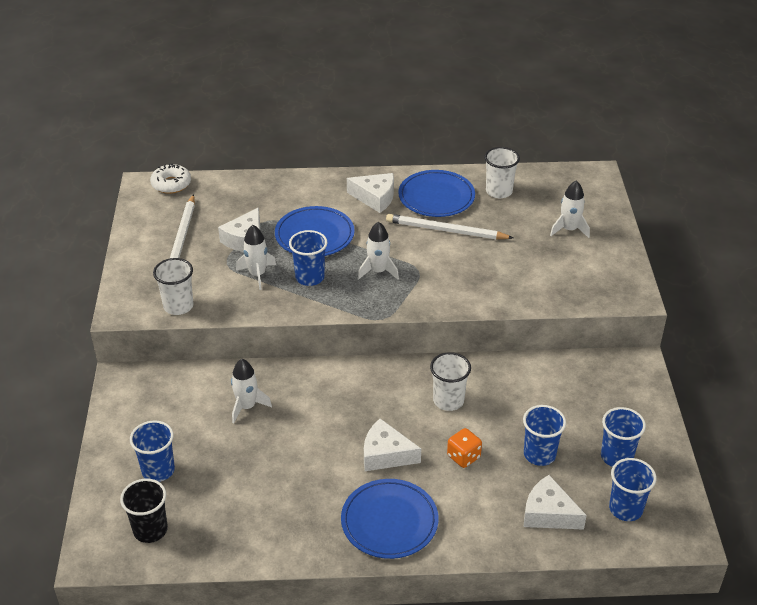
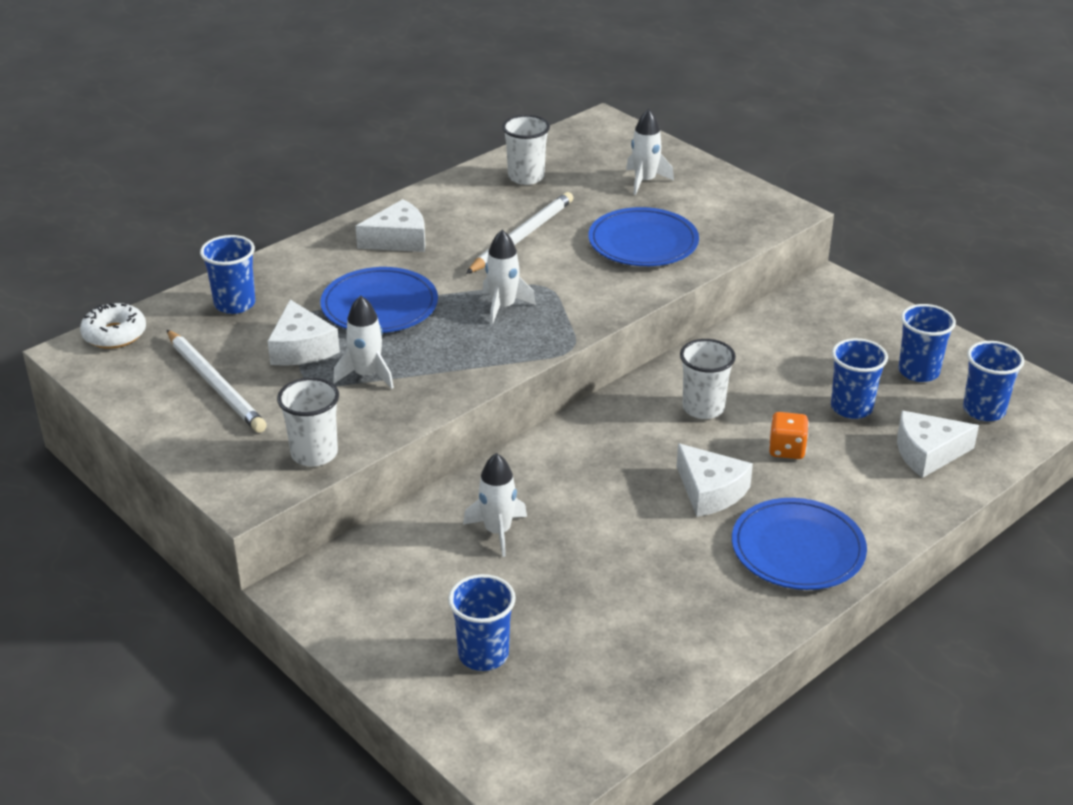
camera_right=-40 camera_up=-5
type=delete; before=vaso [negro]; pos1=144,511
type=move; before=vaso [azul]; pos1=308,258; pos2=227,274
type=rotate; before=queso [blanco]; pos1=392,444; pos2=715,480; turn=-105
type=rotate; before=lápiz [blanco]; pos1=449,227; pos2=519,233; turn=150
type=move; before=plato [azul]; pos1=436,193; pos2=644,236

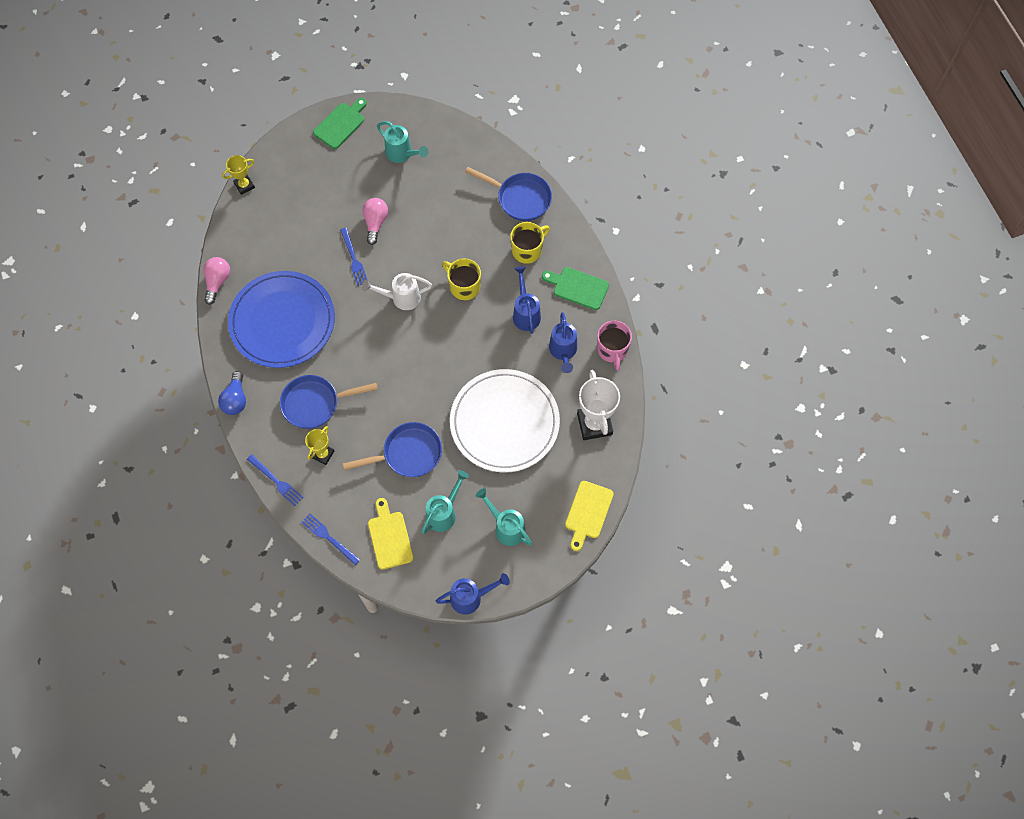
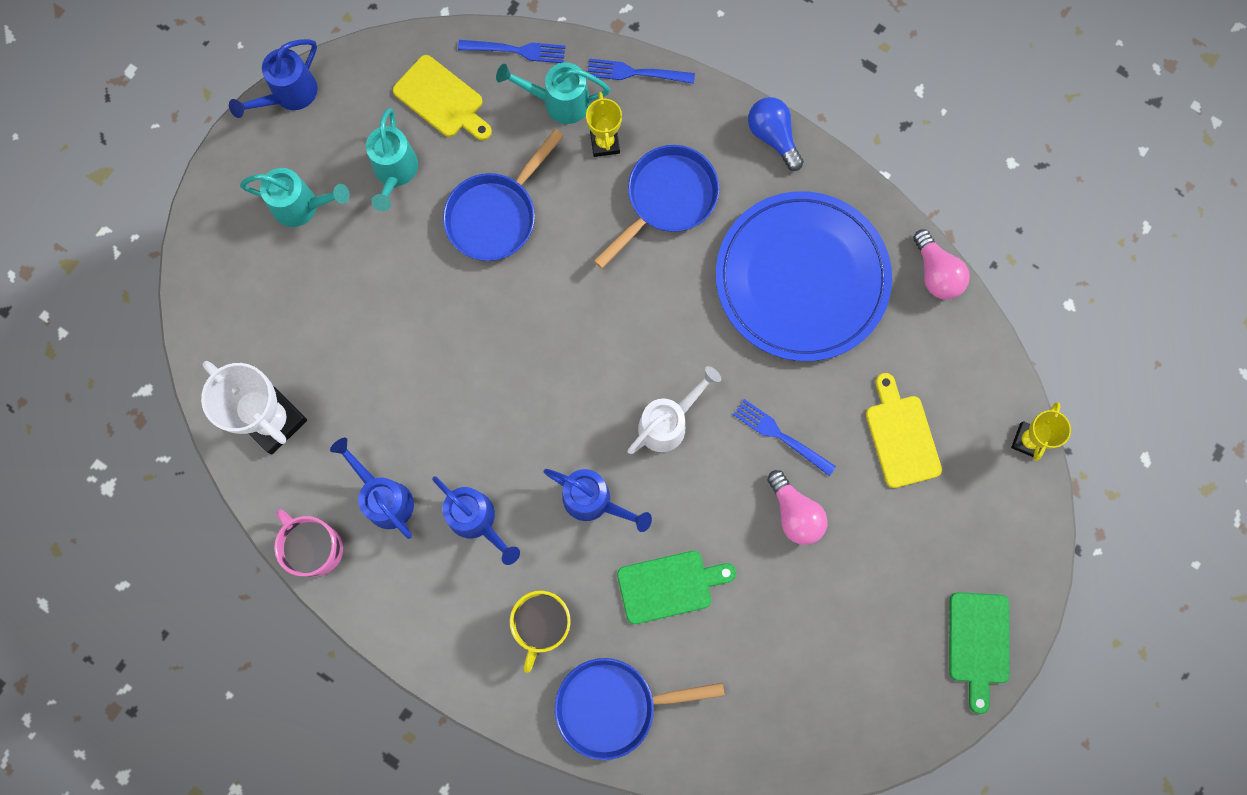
camera_right=145 camera_up=10
type=move; before=regadera [turquesa]; pos1=402,142; pos2=553,93
type=replace; before=taza [amarillo]; after=regadera [azul]; pos1=461,279; pos2=598,500
type=delete; before=plato [blanco]; pos1=505,421
type=move; before=tabla de cortar [verde]; pos1=575,288; pos2=676,587
type=move; before=tabla de cortar [amarillo]; pos1=589,516; pos2=904,430

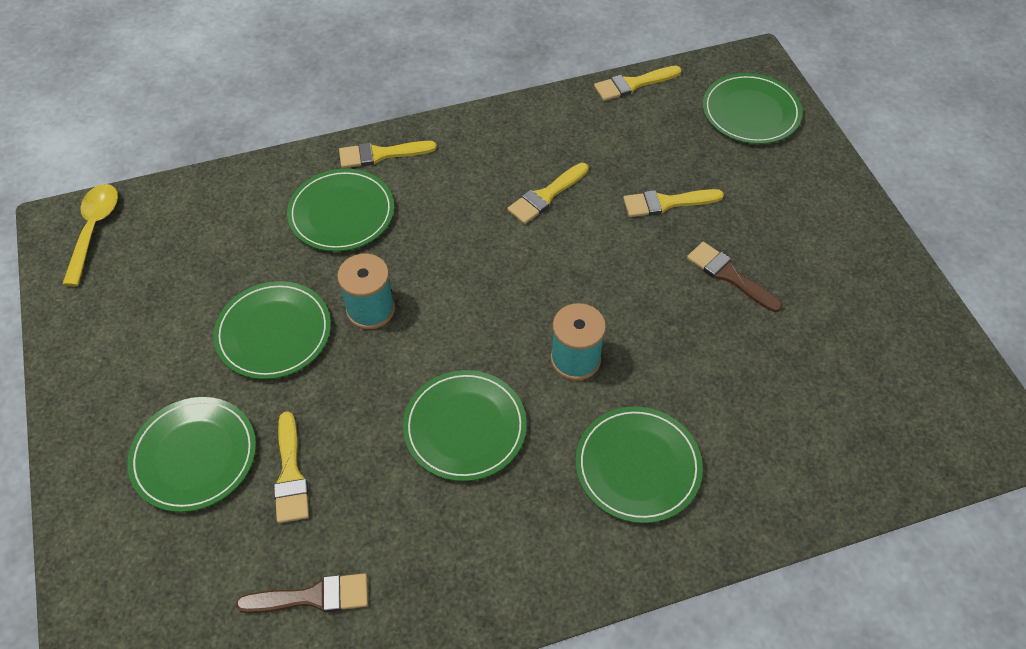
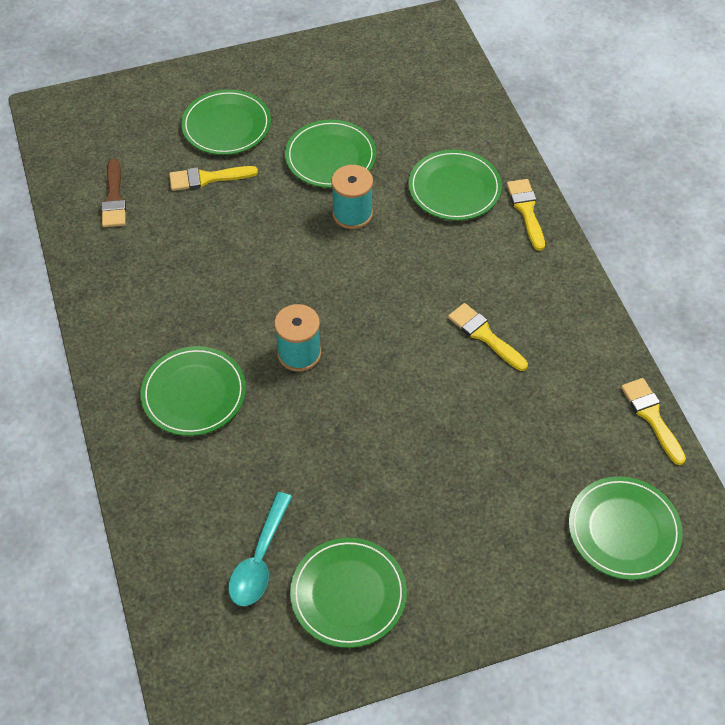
camera_right=90 camera_up=0
type=delete; before=cuchara [amarillo]; pos1=90,235
type=move; before=plato [verde]; pos1=465,425; pos2=348,593
type=delete; before=pincel [amarillo]; pos1=673,203
type=delete; before=pincel [marrón]; pos1=734,277
type=insert; after=cuchara [turquesa]; pos2=260,549

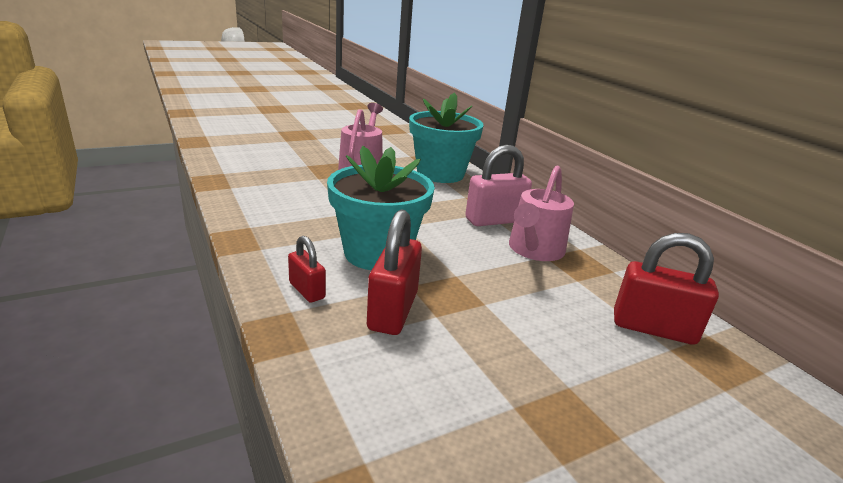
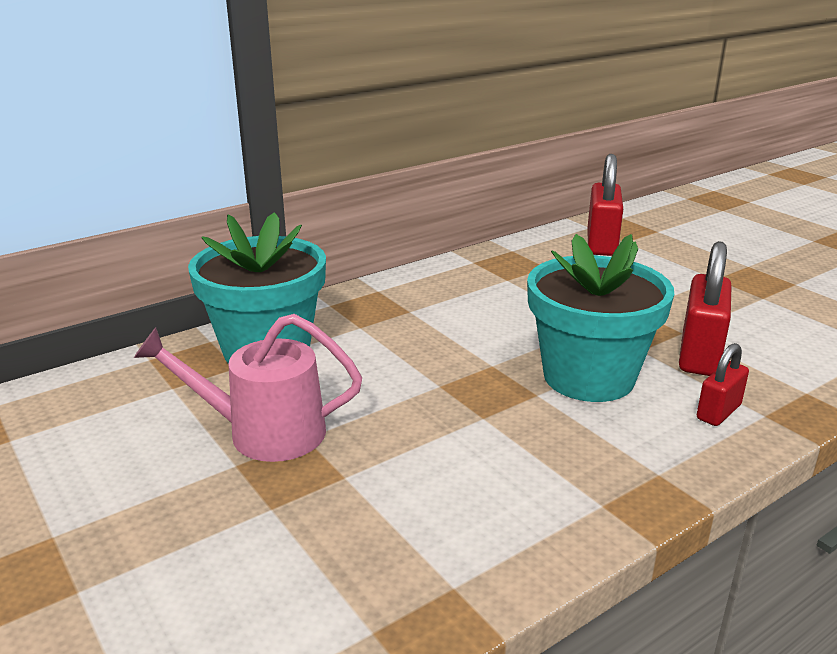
camera_right=-95 camera_up=0
type=rotate; before=candado [rojo]; pos1=394,272; pos2=705,308; turn=-75
type=delete; before=candado [rosa]; pos1=498,185
type=delete; before=regadera [rosa]; pos1=541,213

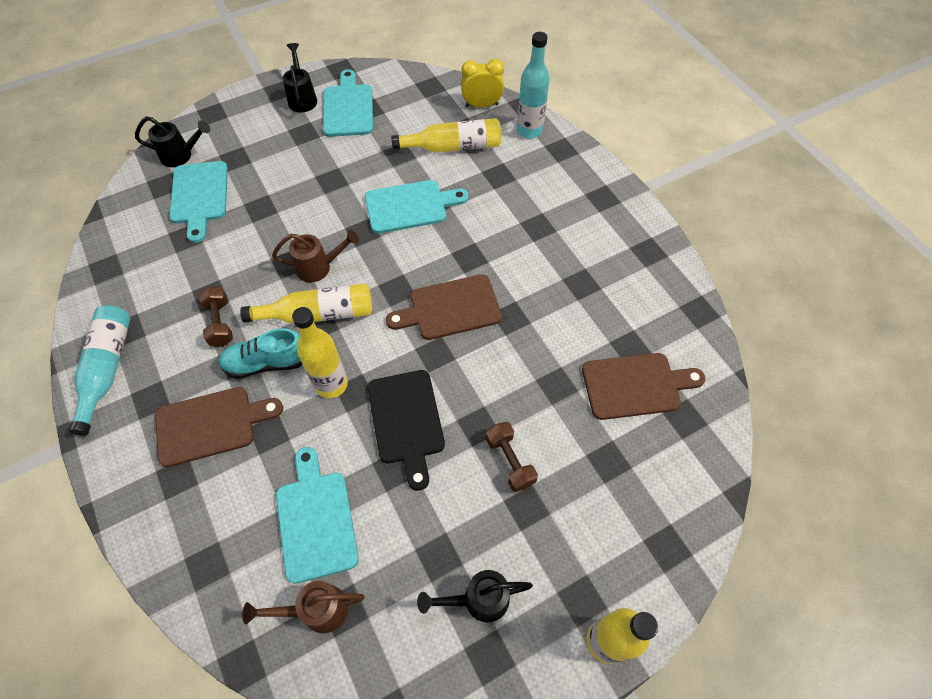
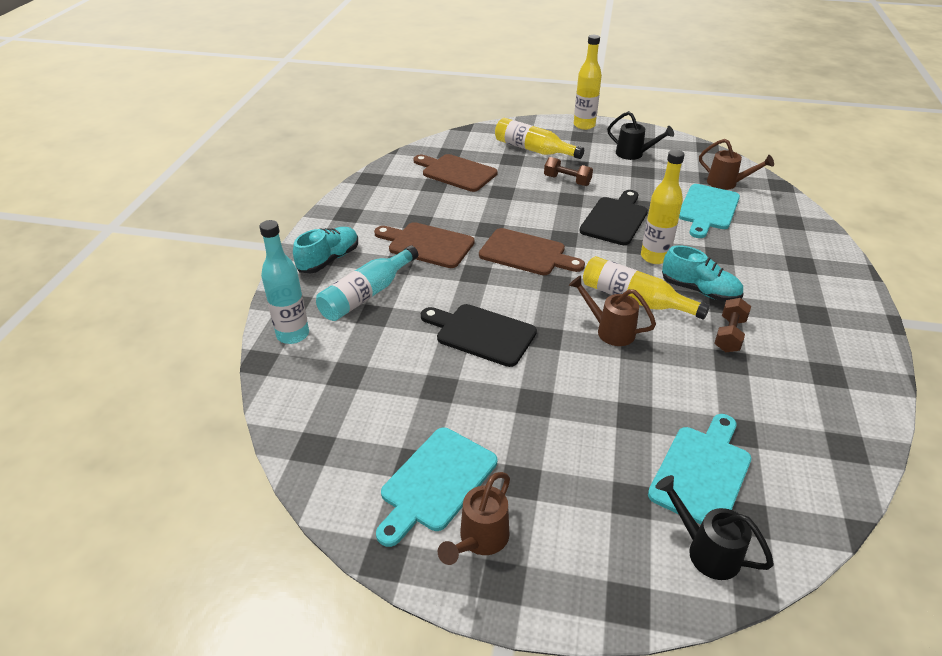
camera_right=-140 camera_up=-20
type=move; before=botella [turquesa]; pos1=100,370; pos2=367,283
type=move; before=tabla de cortar [marrón]; pos1=219,427; pos2=424,245
type=recolor; before=regadera [negro]; after=regadera [marrón]; pos1=300,77; pos2=474,518
type=recolor; before=tabla de cortar [turquesa]; after=tabla de cortar [negro]; pos1=416,207; pos2=479,335
type=move; before=botella [amarillo]; pos1=446,135; pos2=539,138
type=delete; before=despertador [amarillo]; pos1=482,83
type=rotate; before=mancuerna [marrón]; pos1=512,457; pos2=568,171; turn=-75
type=insert; after=zapato [turquesa]; pos2=325,250

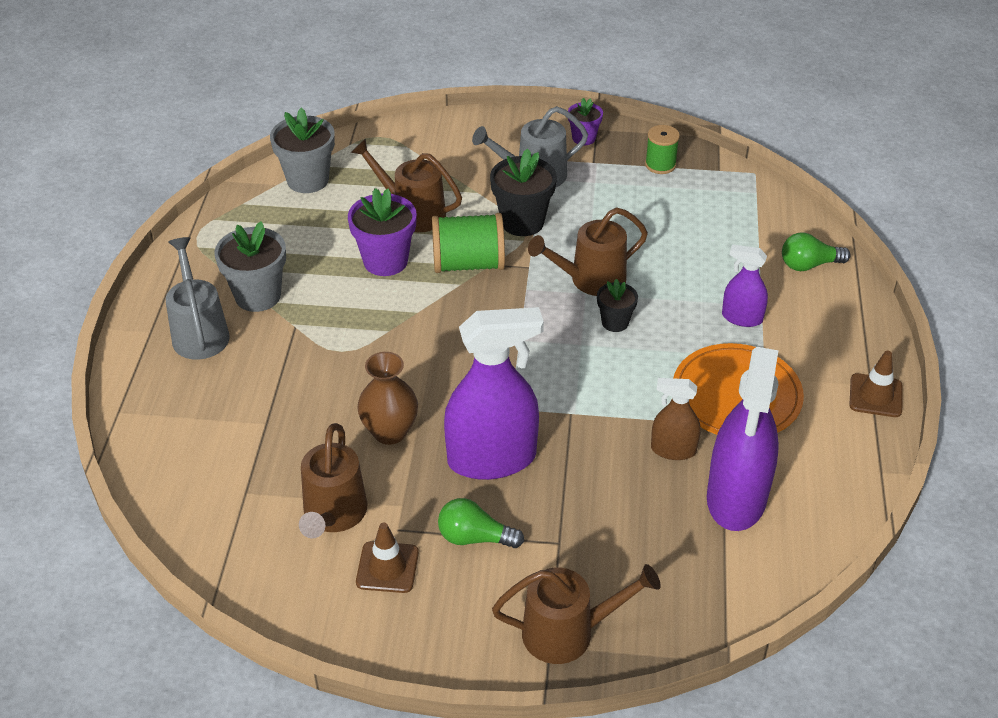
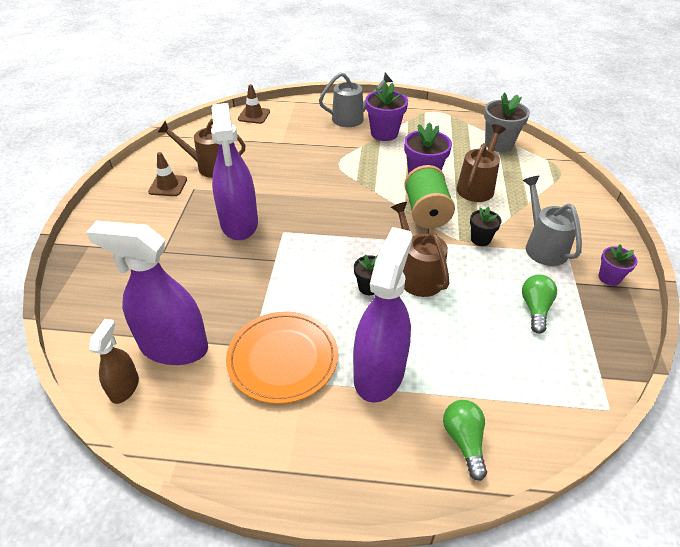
camera_right=90 camera_up=0
type=recolor; before=maceta [gris]; after=maceta [morado]; pos1=250,266; pos2=386,111
type=delete; before=florero [marrón]; pos1=387,398
type=move; before=bombilla [verde]; pos1=481,523; pos2=539,304
type=resize; before=maceta [negro]; pos1=523,192; pos2=485,226; scale=0.58
type=delete; before=regadera [marrón]; pos1=576,614
type=delete; before=carrete [verde]; pos1=662,149
type=move; before=pulverizador [marrón]; pos1=676,419; pos2=114,361
type=resize; before=pulverizador [morado]; pos1=745,285; pos2=383,315; scale=1.96
type=move; before=cono de tráfico [marrón]; pos1=876,384; pos2=254,104

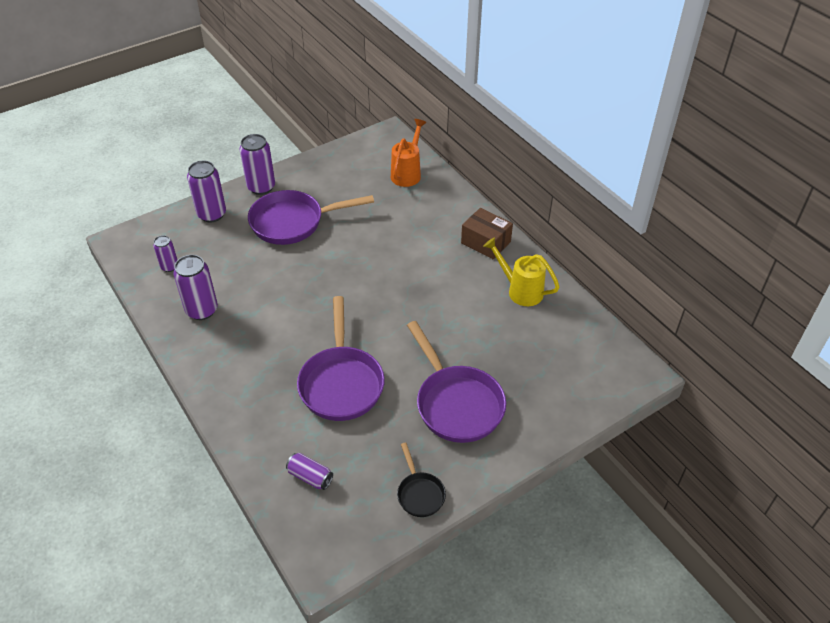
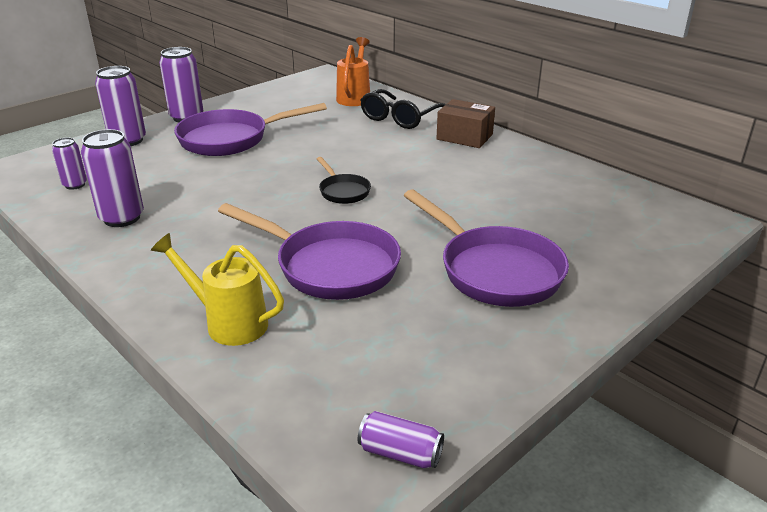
camera_right=-10 camera_up=-15
type=move; before=lata [morado]; pos1=309,471; pos2=401,439
type=rotate; before=sartén [morado]; pos1=341,358; pos2=309,251; turn=-45
type=move; before=sartén [negro]; pos1=421,480; pos2=344,180
type=move; before=regadera [amarillo]; pos1=521,271; pos2=217,289
type=insert; after=gafas [negro]; pos2=403,109

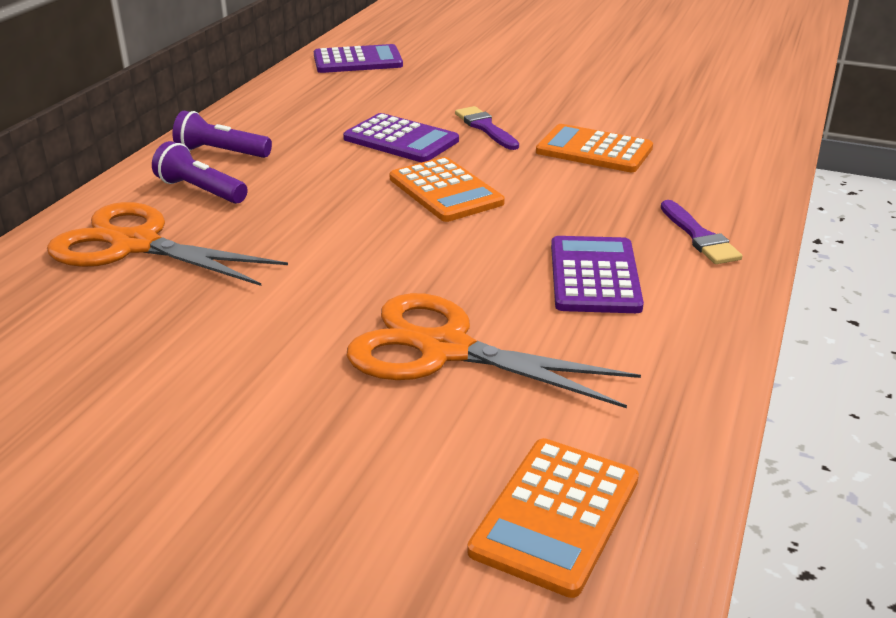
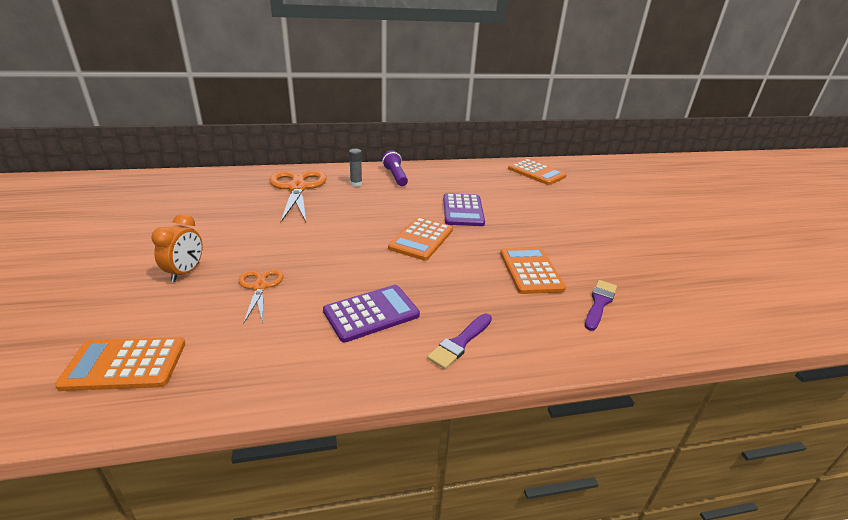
camera_right=55 camera_up=0
type=replace; before=lámpara de mano [morado]; after=barra de pegamento [gris]; pos1=200,172; pos2=355,168
type=recolor; before=calculadora [morado]; after=calculadora [naranja]; pos1=358,58; pos2=537,172
type=resize; before=tijeras [naranja]; pos1=494,350; pos2=261,296; scale=0.55
type=move; before=pincel [morado]; pos1=487,128; pos2=601,305
type=insert; after=despertador [naranja]; pos2=176,248

